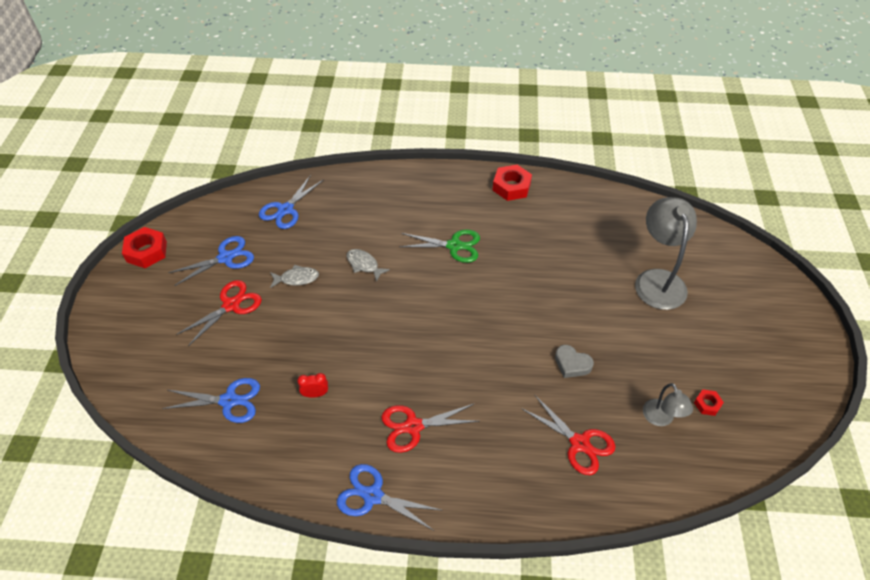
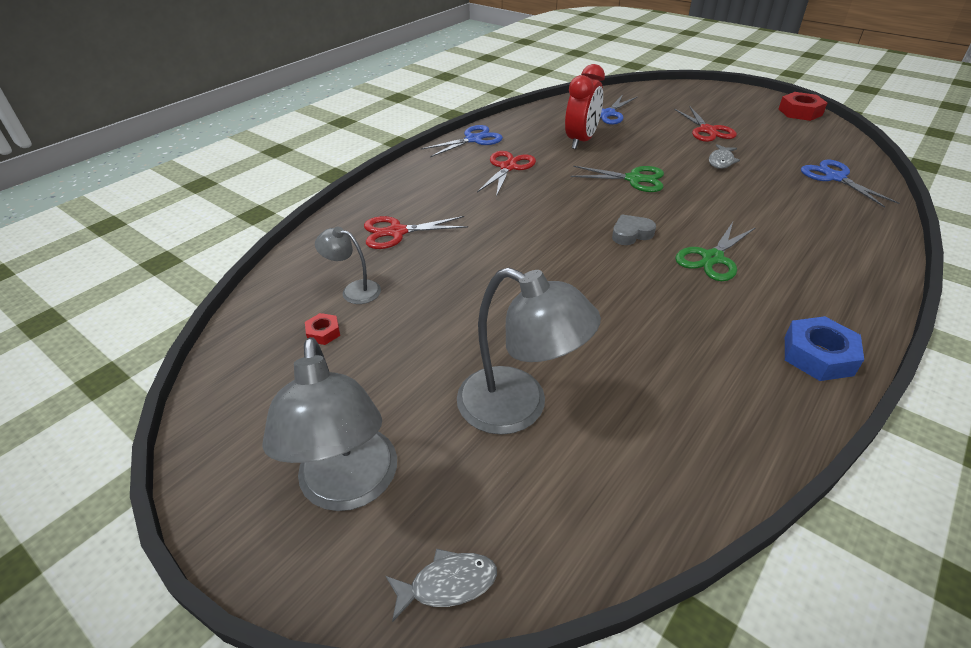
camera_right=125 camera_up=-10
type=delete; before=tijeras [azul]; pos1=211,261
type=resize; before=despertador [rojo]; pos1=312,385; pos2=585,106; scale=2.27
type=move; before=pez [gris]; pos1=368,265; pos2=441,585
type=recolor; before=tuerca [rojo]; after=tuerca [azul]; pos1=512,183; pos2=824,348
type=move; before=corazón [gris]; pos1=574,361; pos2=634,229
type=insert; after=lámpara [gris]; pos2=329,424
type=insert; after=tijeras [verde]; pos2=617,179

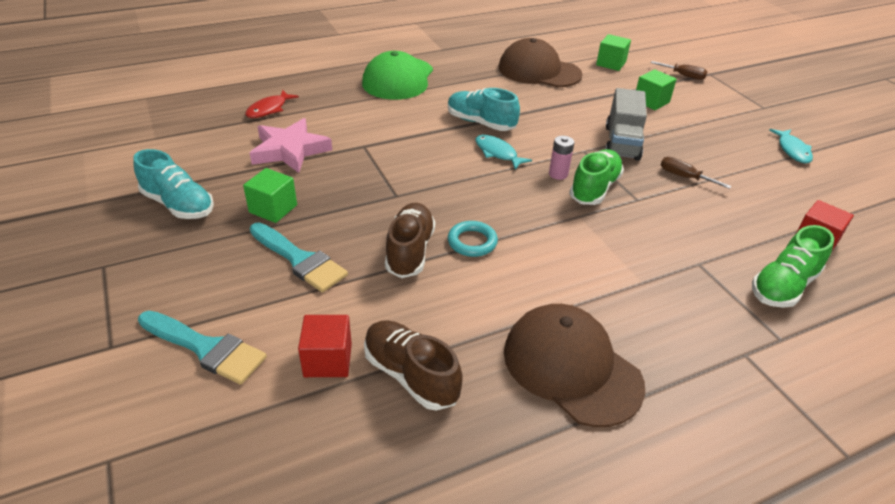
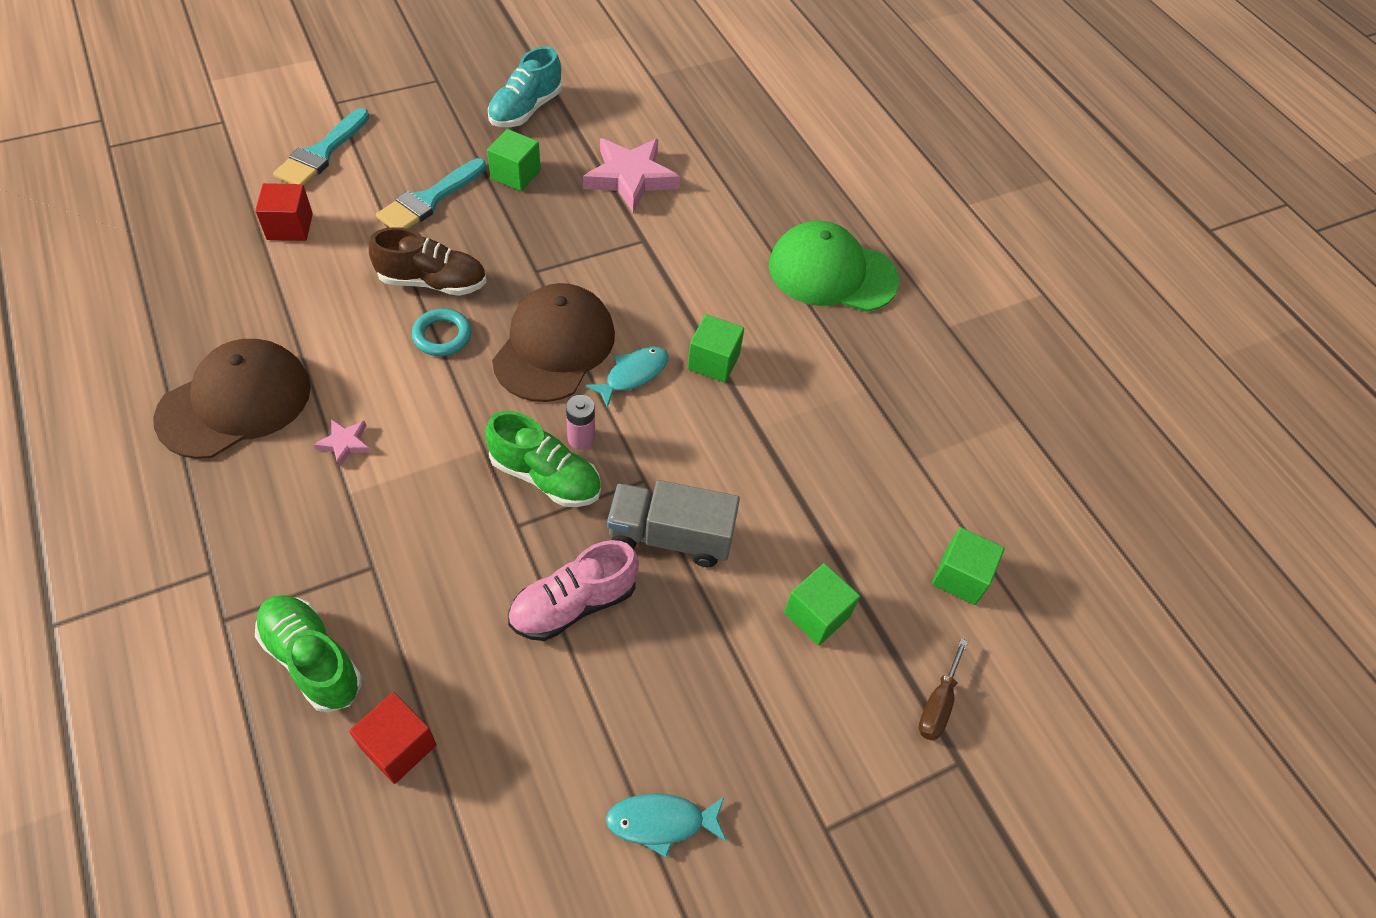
camera_right=85 camera_up=15
type=delete; before=pez [rojo]; pos1=272,104
type=delete; before=zapato [marrón]; pos1=413,365
type=replace; before=zapato [turquesa]; after=cubo [verde]; pos1=484,109; pos2=715,348
type=move; before=gorra [marrón]; pos1=541,62; pos2=553,342
type=replace; before=destornillador [marrón]; after=zapato [rosa]; pos1=696,172; pos2=573,590
type=insert; after=estrella [rosa]; pos2=342,443

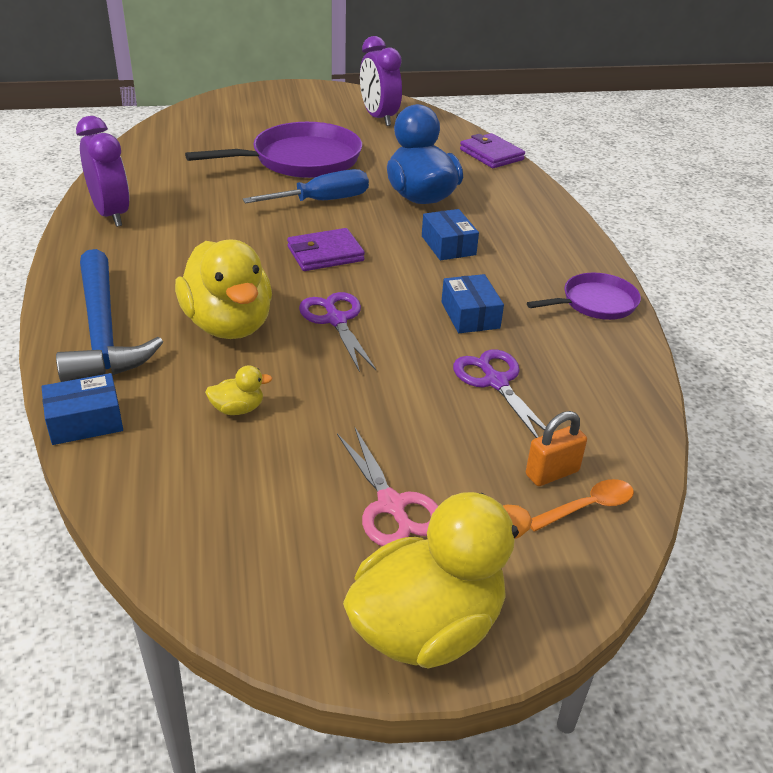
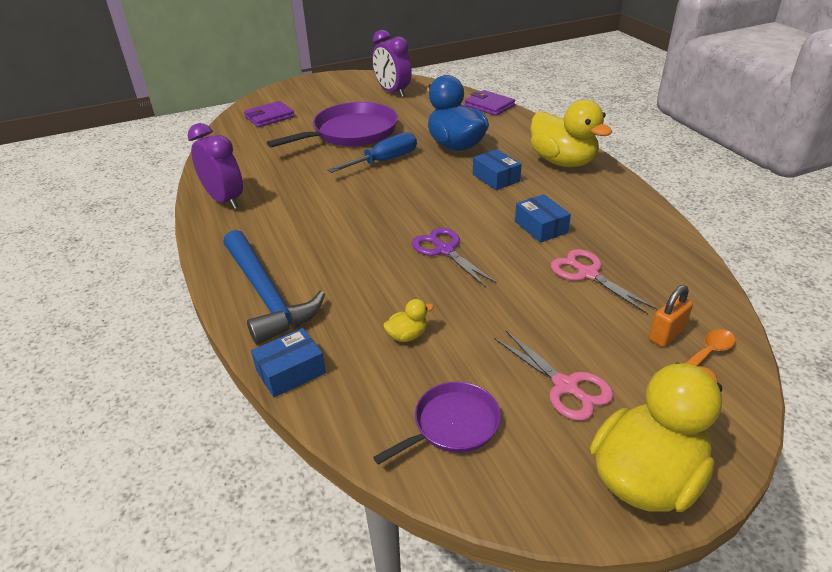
camera_right=-10 camera_up=0
type=move; before=pato [amarillo]; pos1=223,289; pos2=571,133
type=move; before=cartera [morado]; pos1=326,249; pos2=269,114
type=recolor; before=tijeras [morado]; after=tijeras [rosa]; pos1=499,393; pos2=604,281
type=move; before=sartén [morado]; pos1=584,296; pos2=437,423

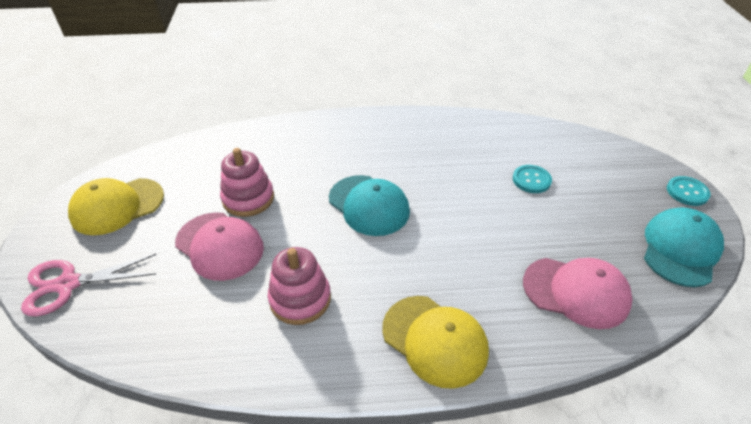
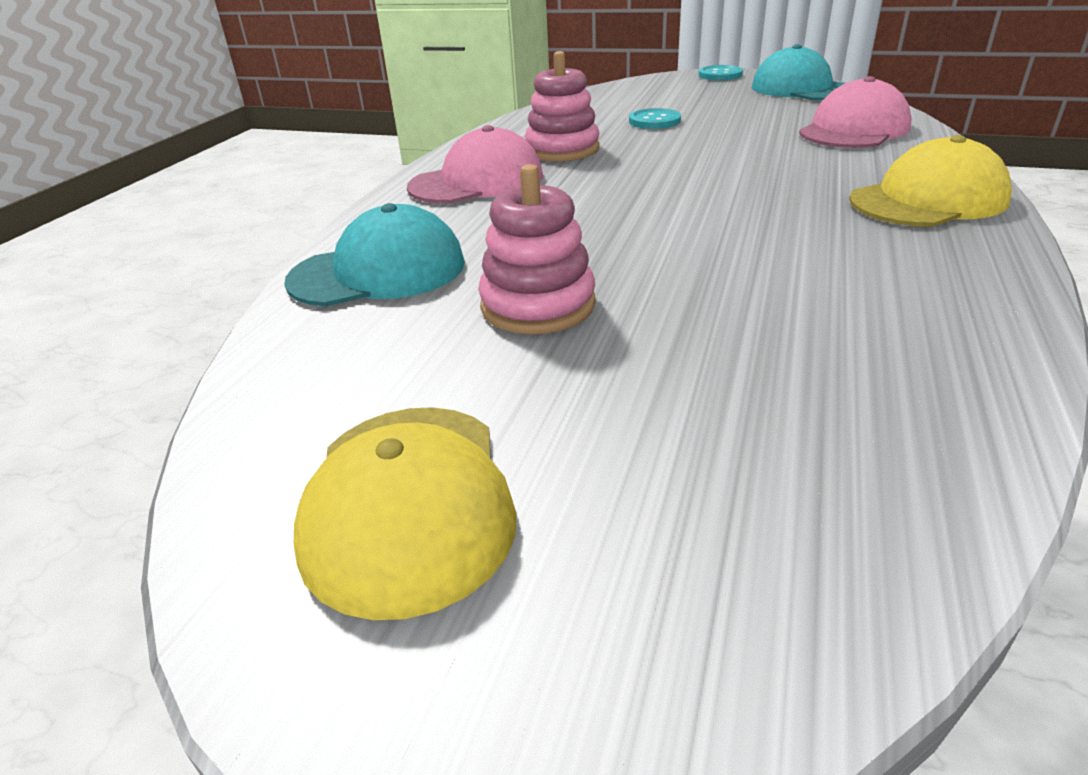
camera_right=-65 camera_up=-10
type=delete; before=tijeras [rosa]; pos1=88,285
type=move; before=gorra [rosa]; pos1=219,246; pos2=475,164
type=move; before=juguete apilable [rosa]; pos1=299,286; pos2=562,106
type=move; before=gorra [turquesa]; pos1=369,205; pos2=374,254

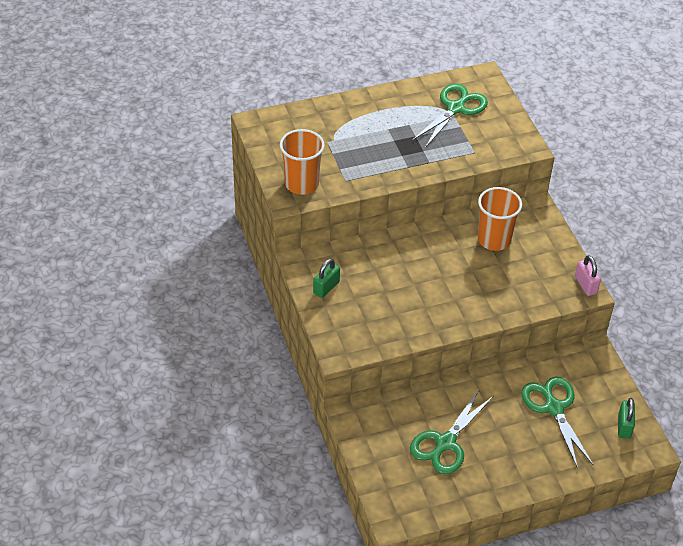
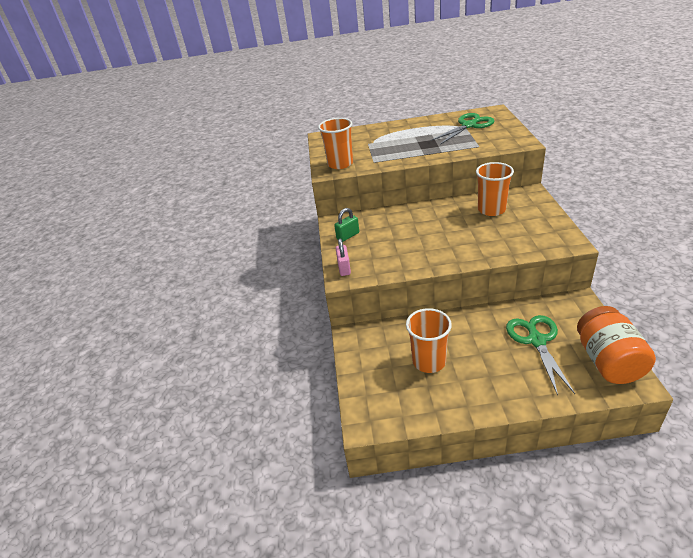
camera_right=20 camera_up=-10
type=replace; before=tijeras [verde]; after=vaso [naranja]; pos1=452,431; pos2=429,340
type=move; before=candado [rosa]; pos1=588,275; pos2=343,257
type=replace; before=candado [verde]; after=tarro [naranja]; pos1=626,418; pos2=616,345

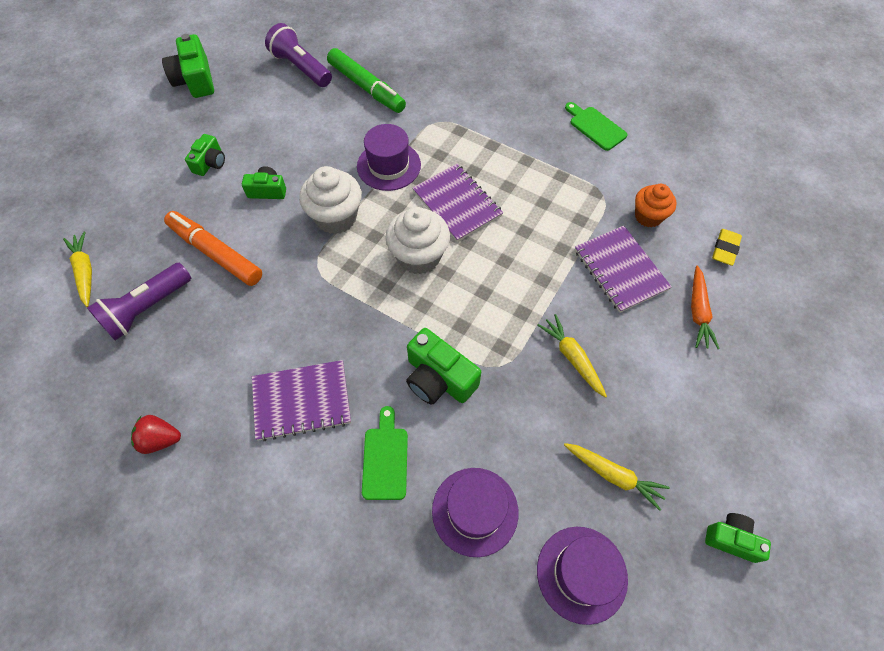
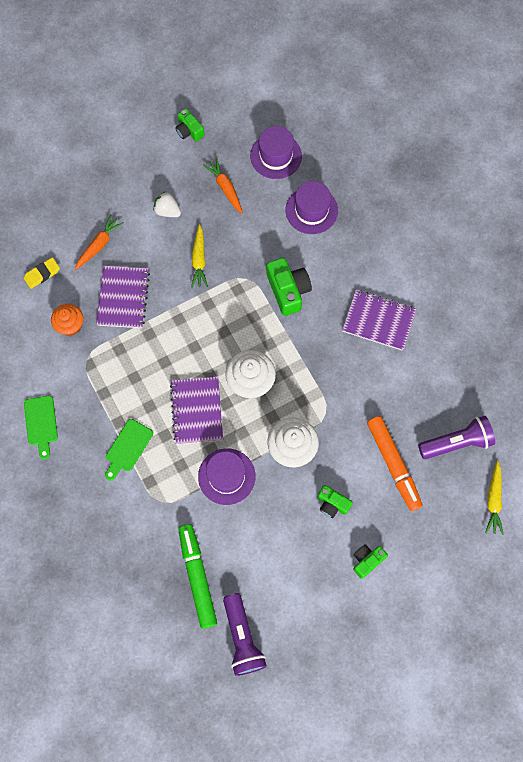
camera_right=-150 camera_up=10
type=delete; before=fresa [rojo]; pos1=156,434
type=delete; before=cámara [verde]; pos1=188,66
type=move; before=tabla de cortar [verde]; pos1=385,453; pos2=129,450
type=recolor; before=zanahoria [amarillo]; after=zanahoria [naranja]; pos1=617,477; pos2=223,186
type=insert; after=fresa [blanco]; pos2=167,204

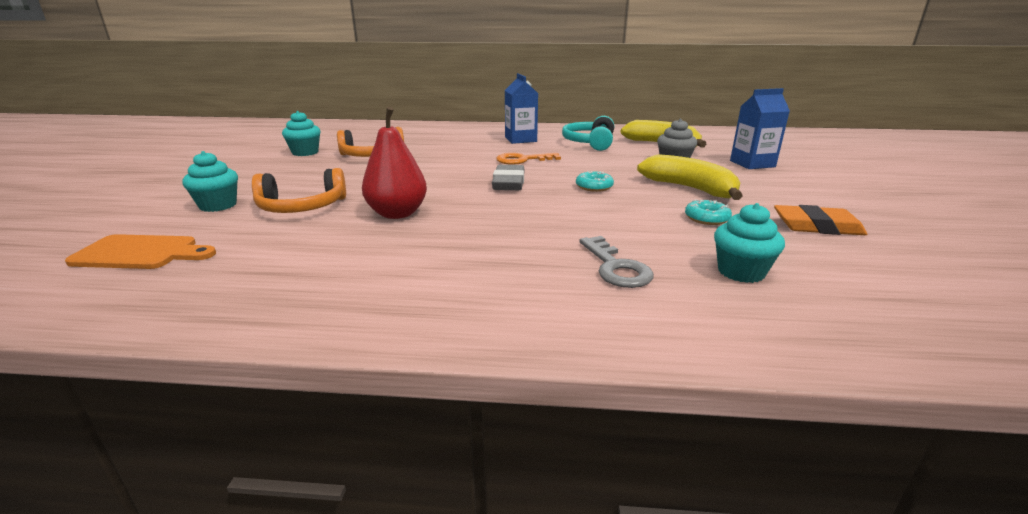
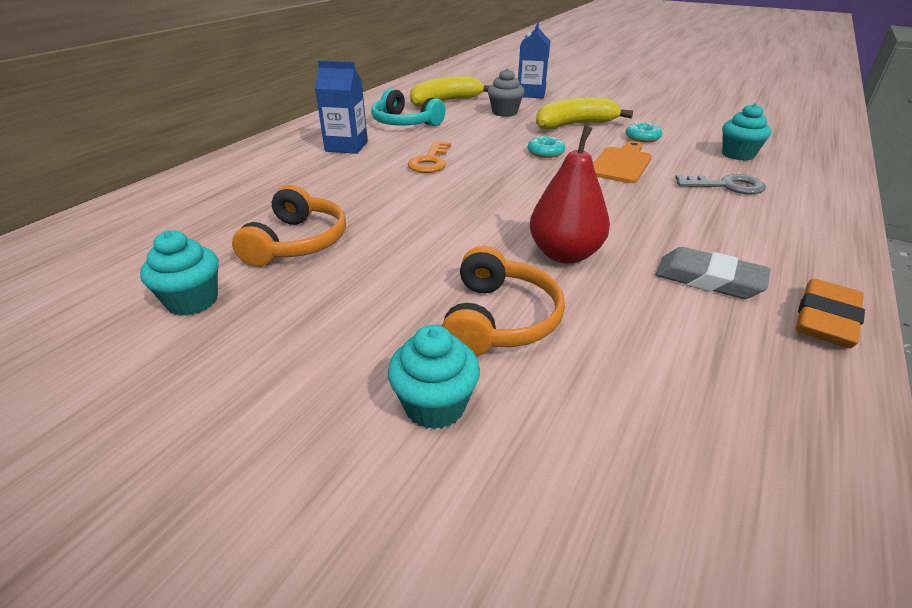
camera_right=-65 camera_up=10
type=move; before=tabla de cortar [naranja]; pos1=140,251; pos2=622,162
type=move; before=goma de borrar [gris]; pos1=508,177; pos2=712,273
type=move; before=goma de borrar [naranja]; pos1=820,220; pos2=830,313

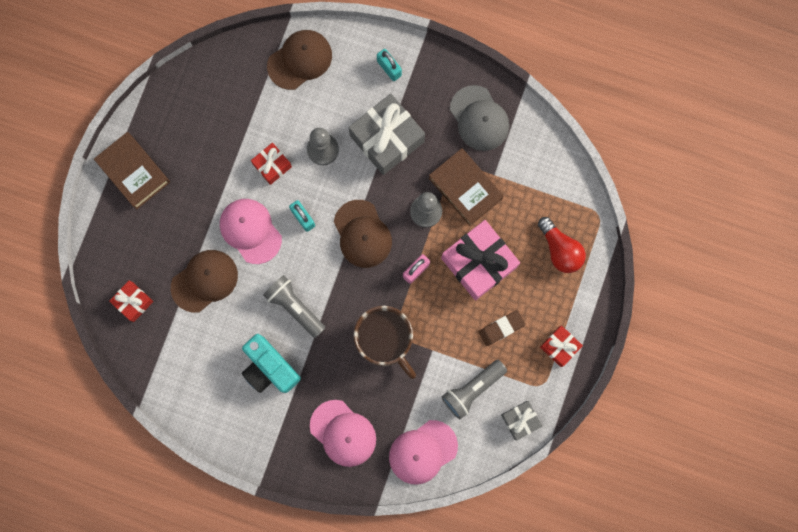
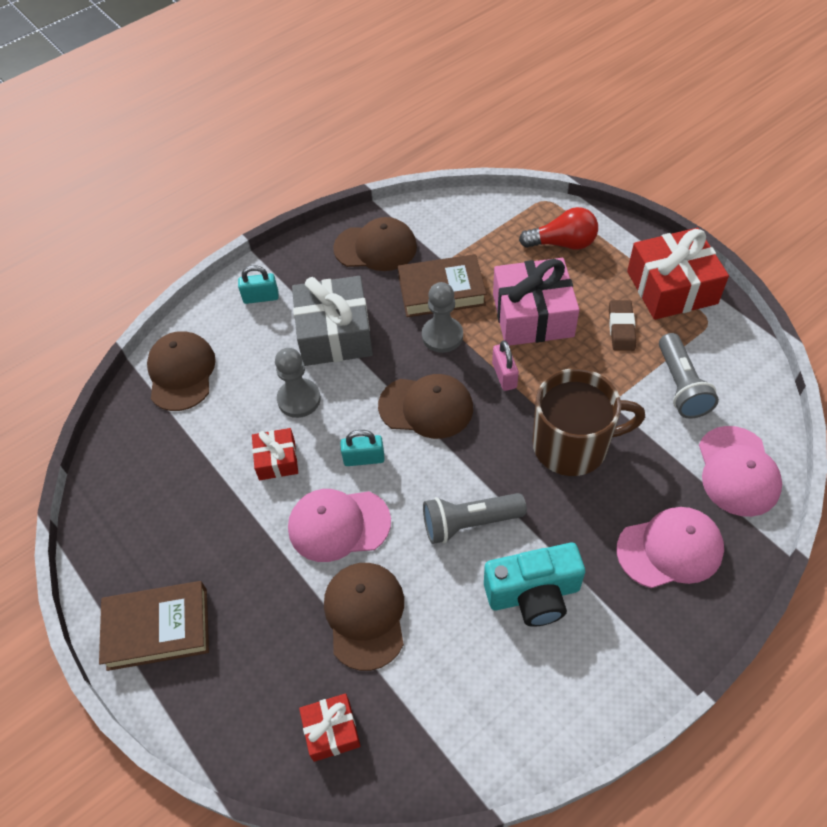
camera_right=-55 camera_up=-25
type=recolor; before=gorra [gris]; after=gorra [marrón]; pos1=479,118; pos2=375,244
type=delete; before=regalo [gris]; pos1=521,420
type=resize; before=regalo [rojo]; pos1=561,346; pos2=678,274; scale=1.92

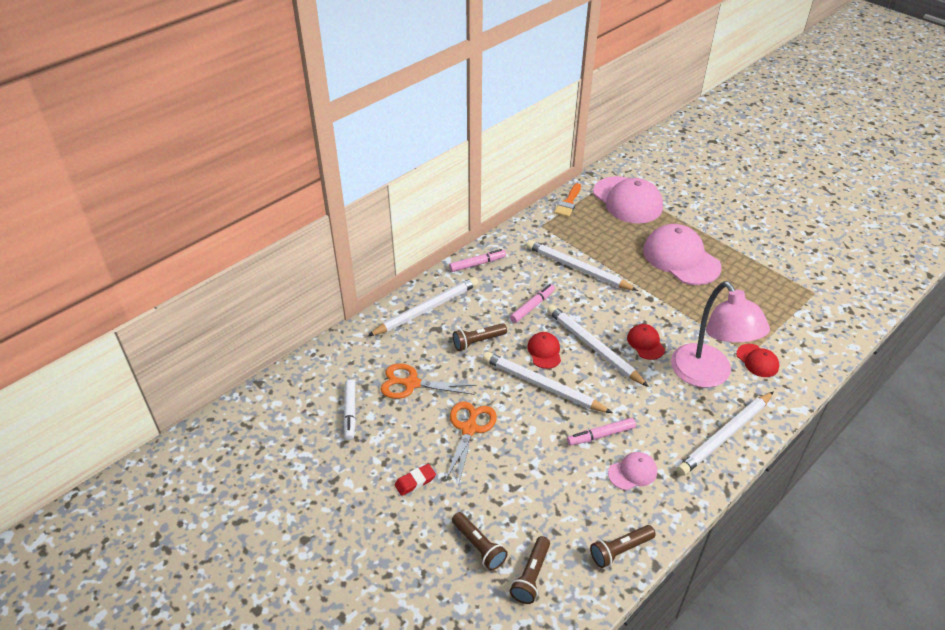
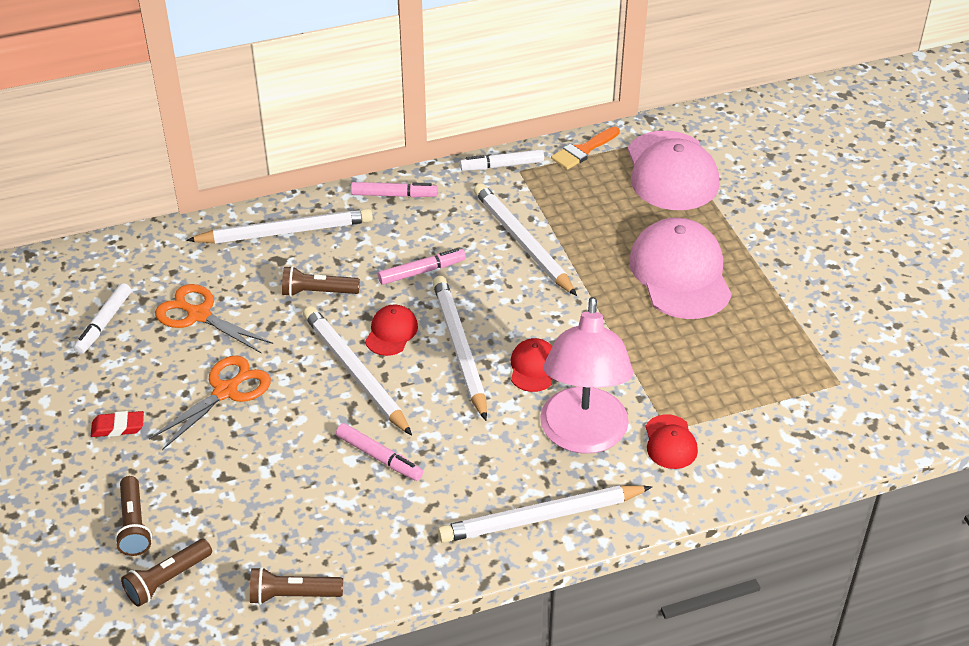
camera_right=25 camera_up=0
type=rotate; before=rotulador [rosa]; pos1=601,432; pos2=379,452; turn=-150
type=delete; before=gorra [rosa]; pos1=632,471
type=insert; after=rotulador [blanco]; pos2=502,160

